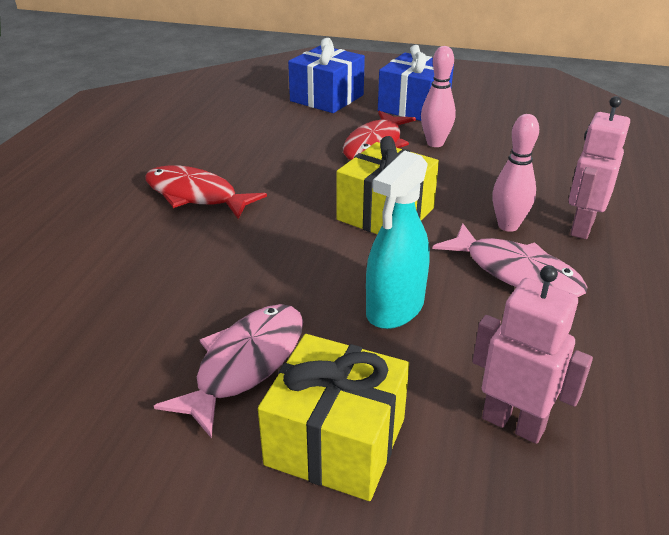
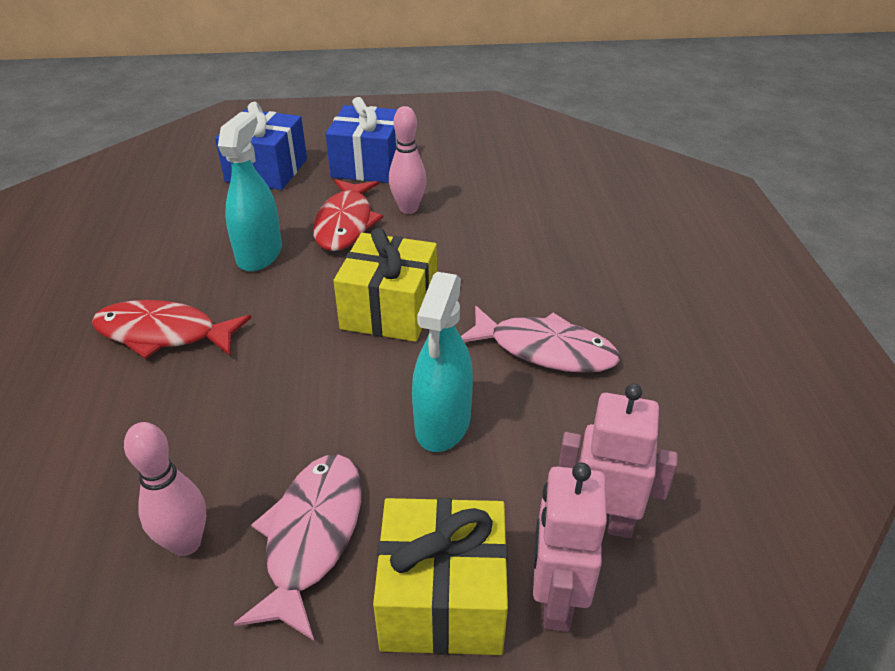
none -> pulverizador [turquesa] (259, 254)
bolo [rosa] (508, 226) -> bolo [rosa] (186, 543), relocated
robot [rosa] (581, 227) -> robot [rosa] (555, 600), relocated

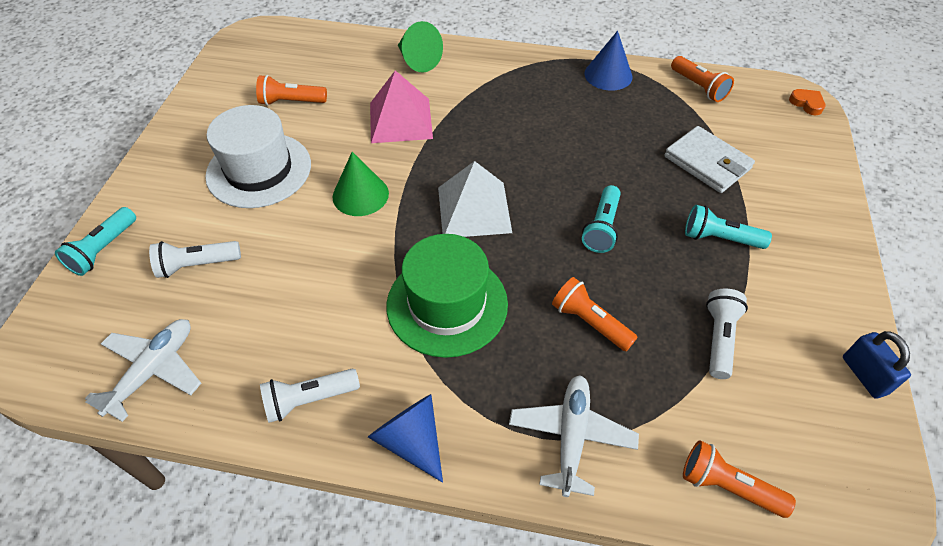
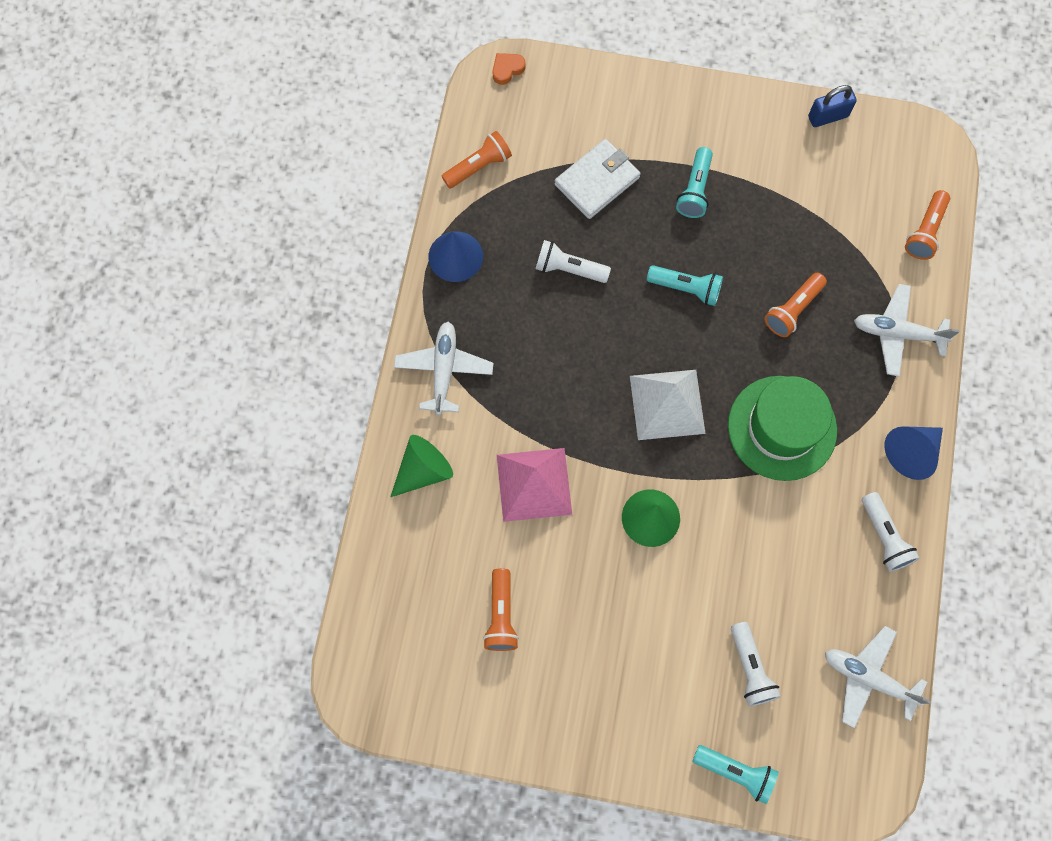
sombrero [blanco] (259, 170) -> none
none -> avión [blanco] (444, 370)
lámpara de mano [blanco] (719, 338) -> lámpara de mano [blanco] (569, 269), relocated

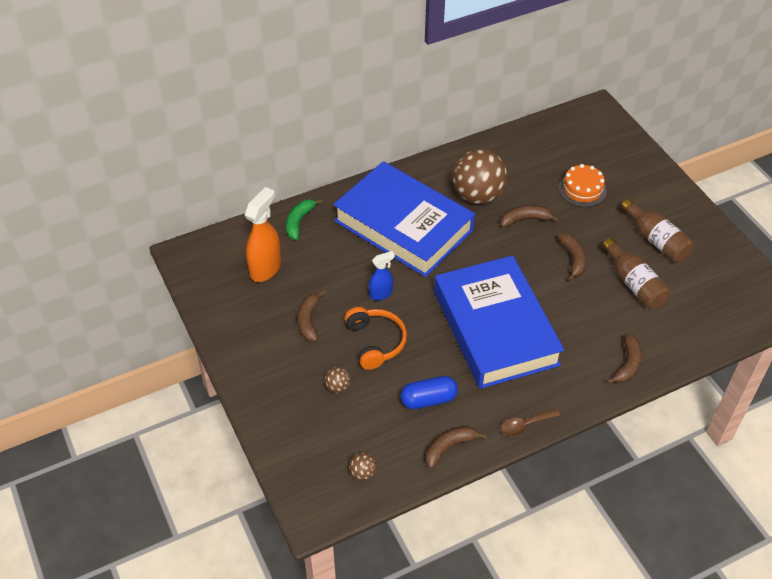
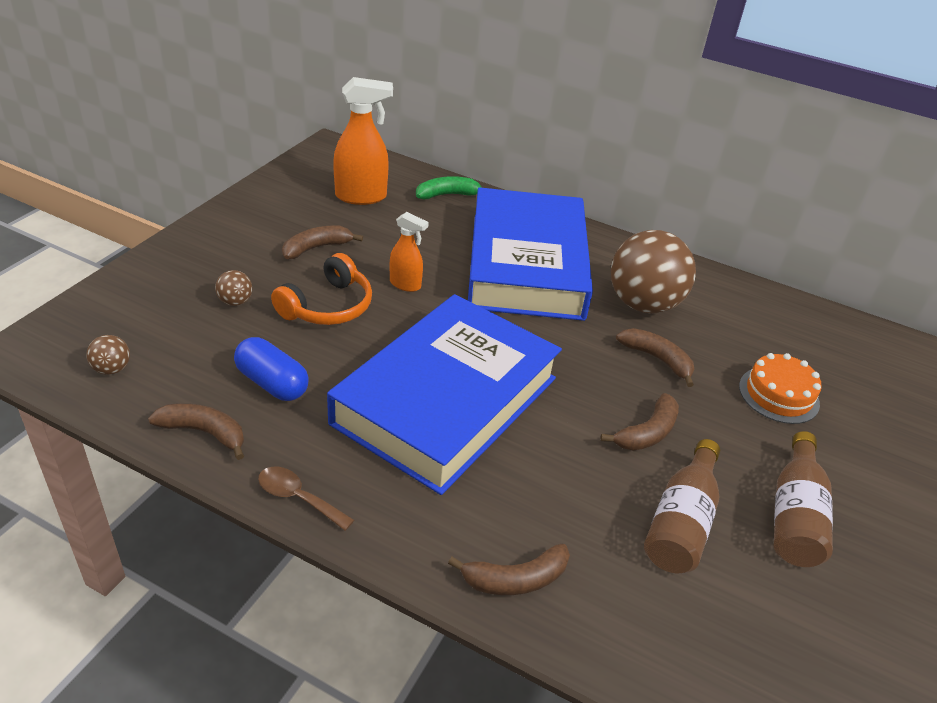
pulverizador [azul] (381, 294) -> pulverizador [naranja] (405, 284)

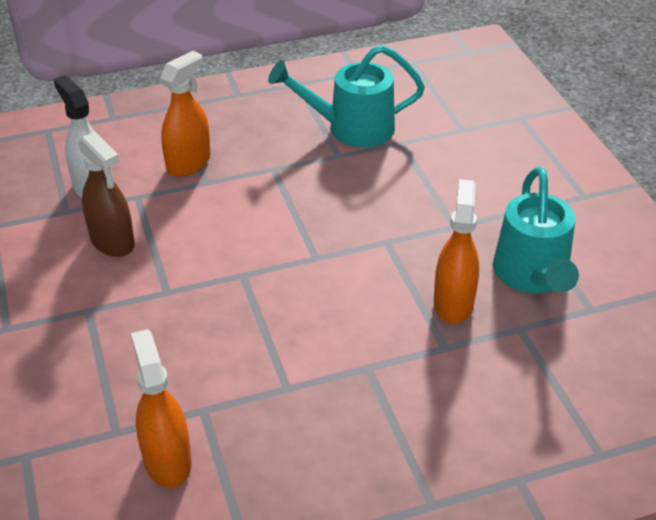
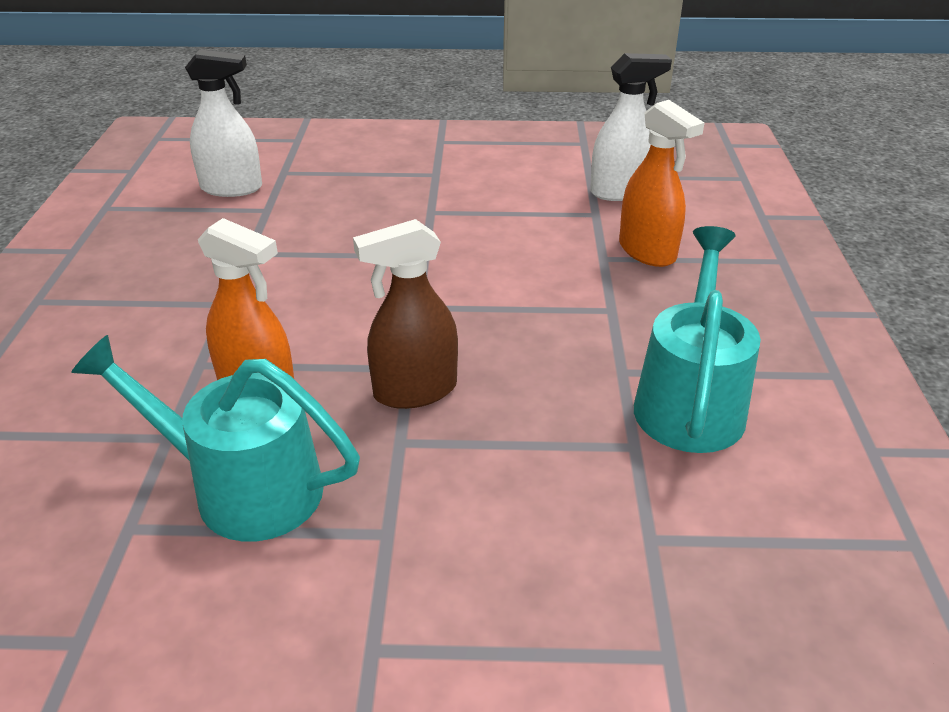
pulverizador [marrón] (112, 242) -> pulverizador [marrón] (414, 391), relocated
pulverizador [naranja] (167, 460) -> pulverizador [blanco] (232, 188)

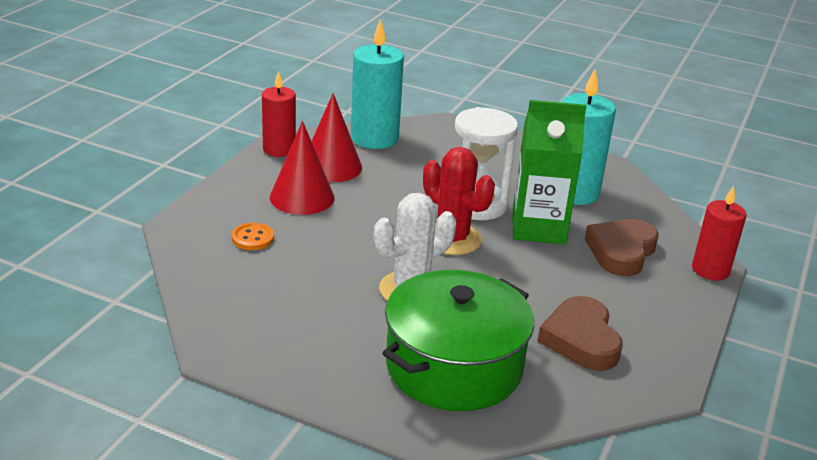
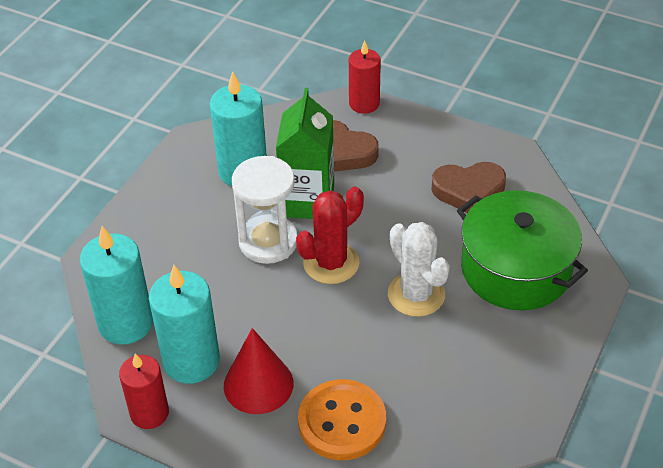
cono [rojo] (331, 166) -> vela [turquesa] (191, 361)
botón [naranja] (253, 238) -> botón [naranja] (342, 422), x2.01

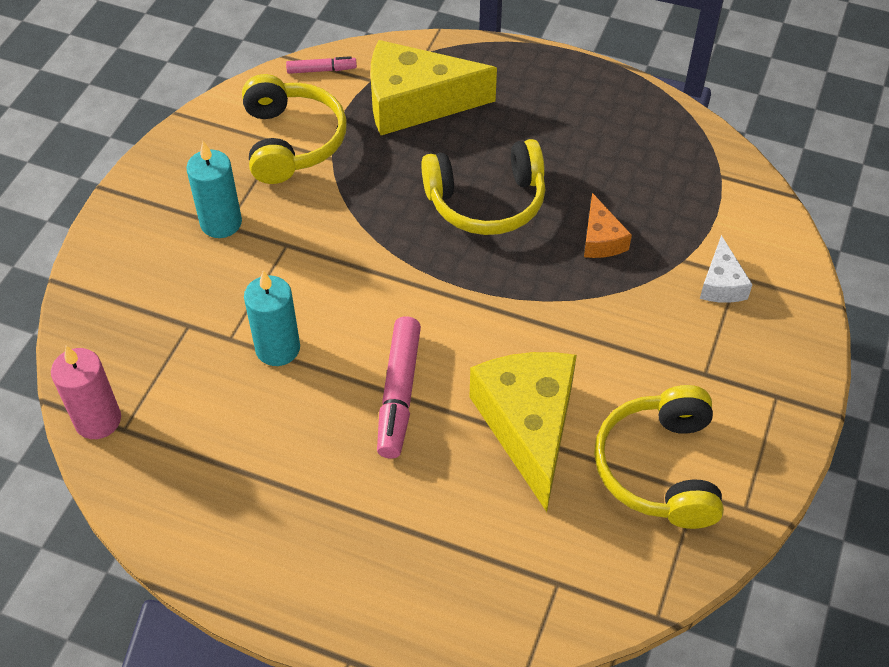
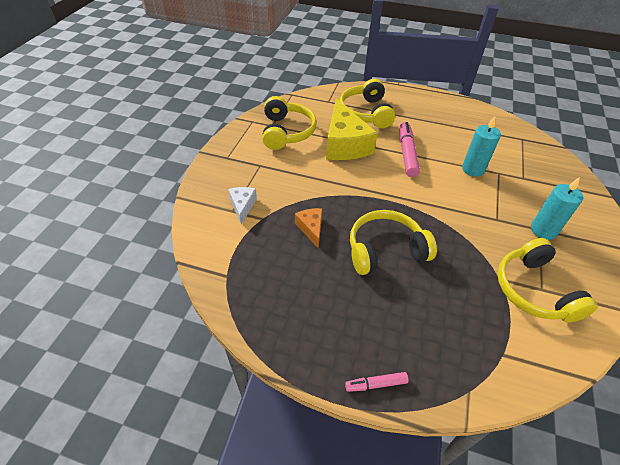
vela [rosa] (98, 420) -> none
queso [amarillo] (415, 103) -> none
none -> auriculares [amarillo] (366, 113)
rotulador [rosa] (321, 70) -> rotulador [rosa] (376, 384), relocated

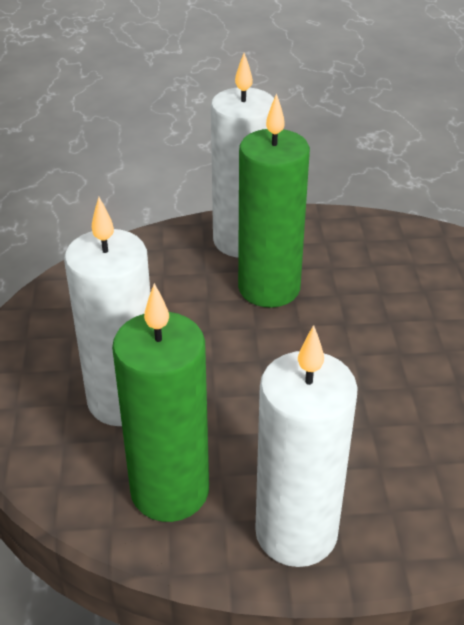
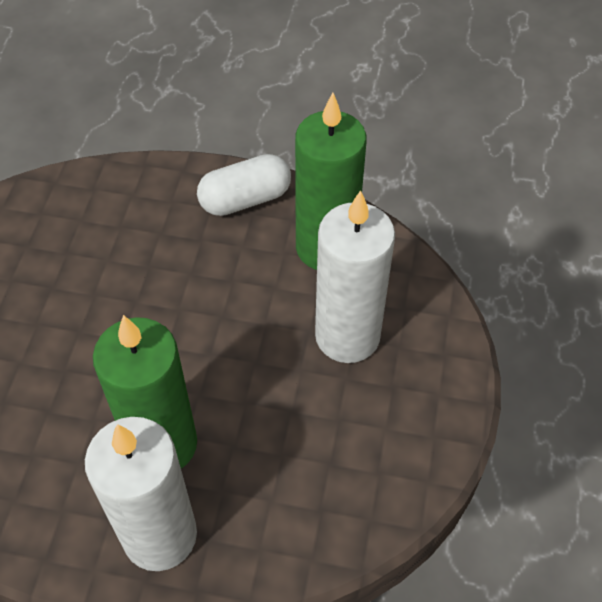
vela [blanco] (296, 533) -> cápsula [blanco] (245, 199)

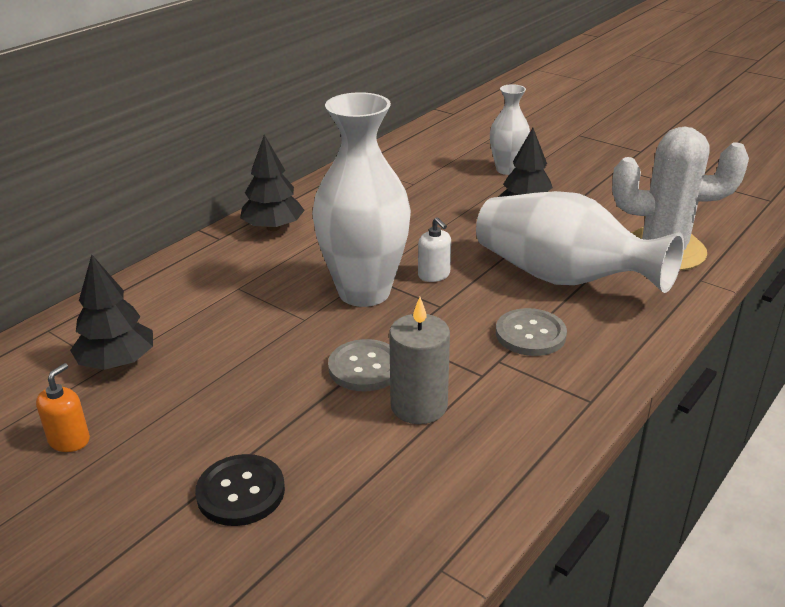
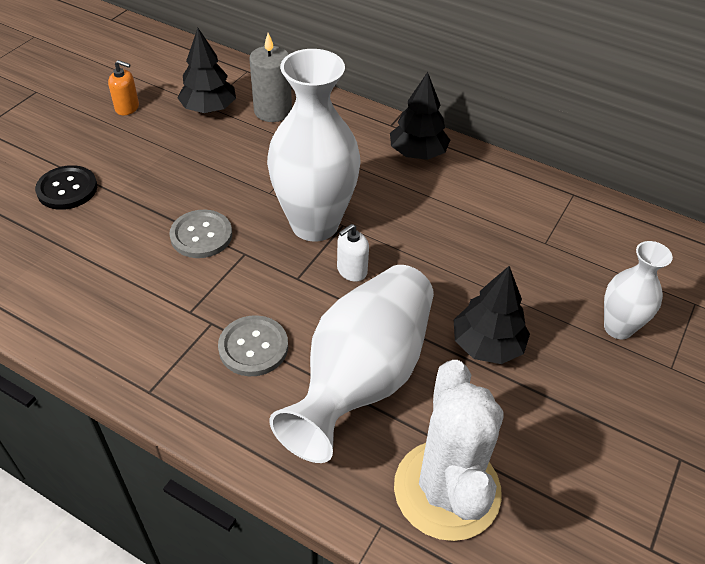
vela [gris] (419, 406) -> vela [gris] (273, 111), relocated

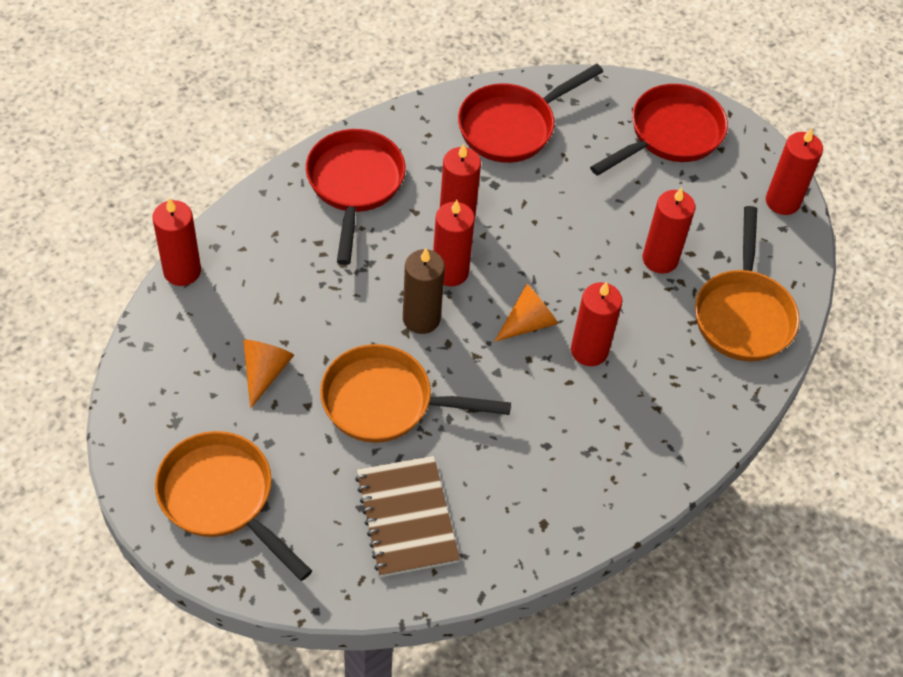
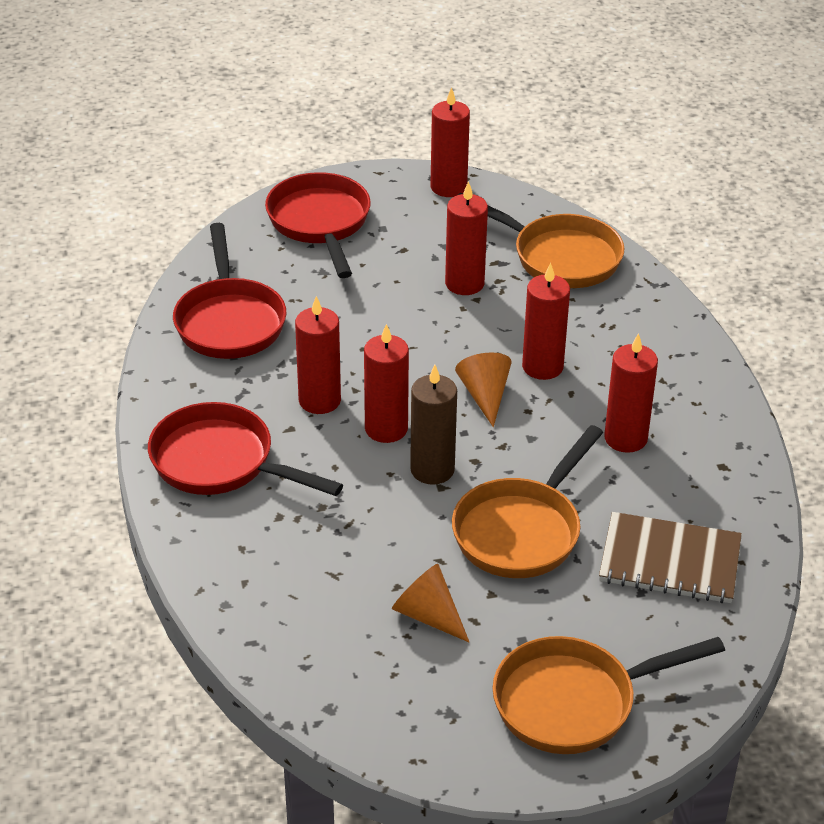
vela [rojo] (182, 271) -> vela [rojo] (625, 438), relocated

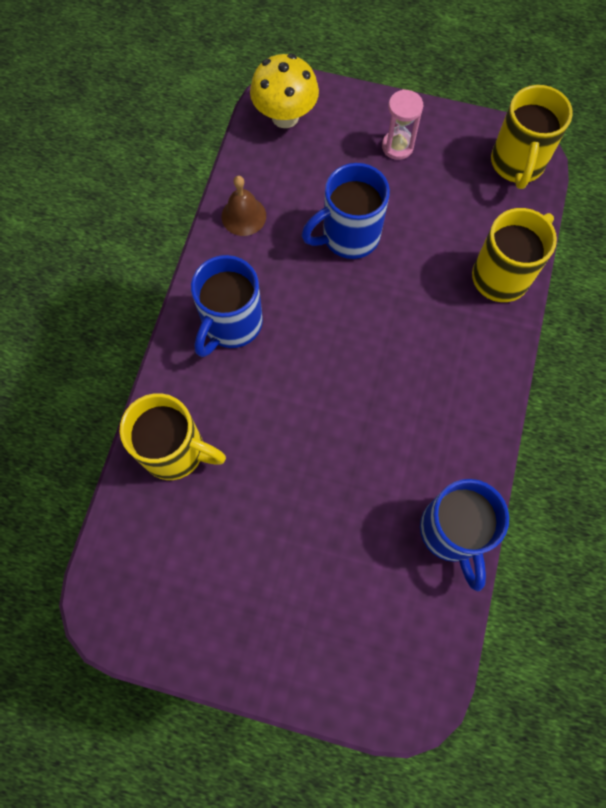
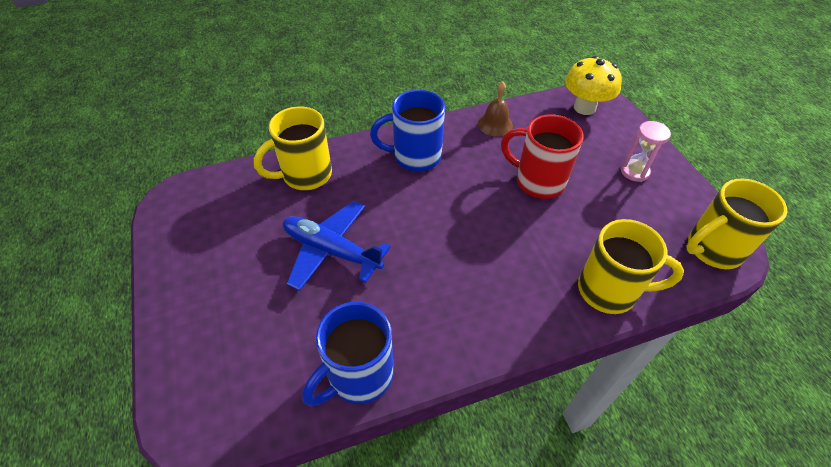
none -> avión [azul] (331, 251)
taza [azul] (348, 236) -> taza [rojo] (538, 181)
taza [amarillo] (175, 451) -> taza [amarillo] (305, 175), 75 degrees clockwise

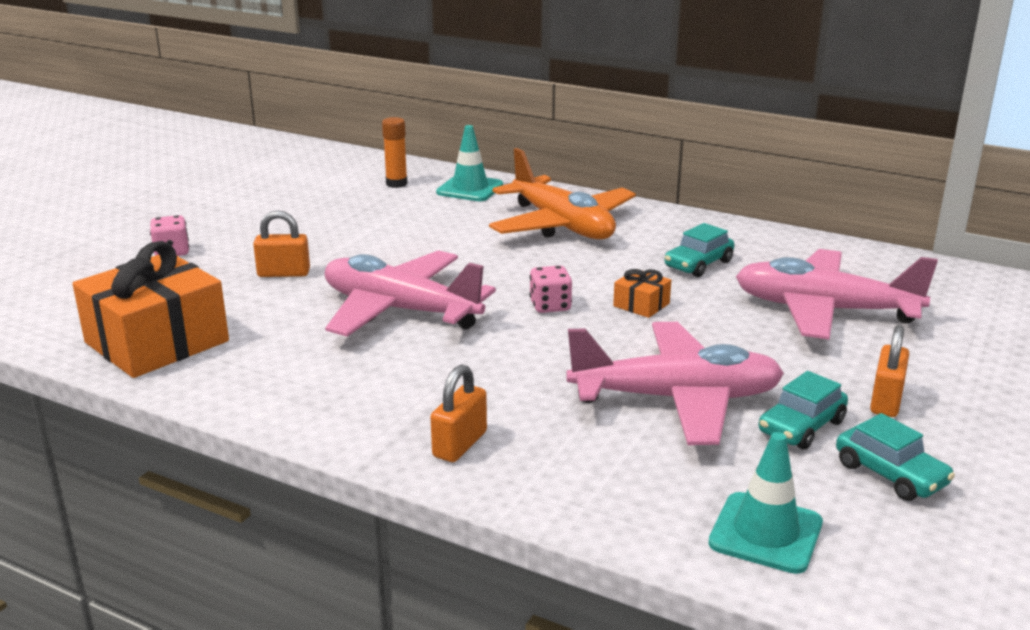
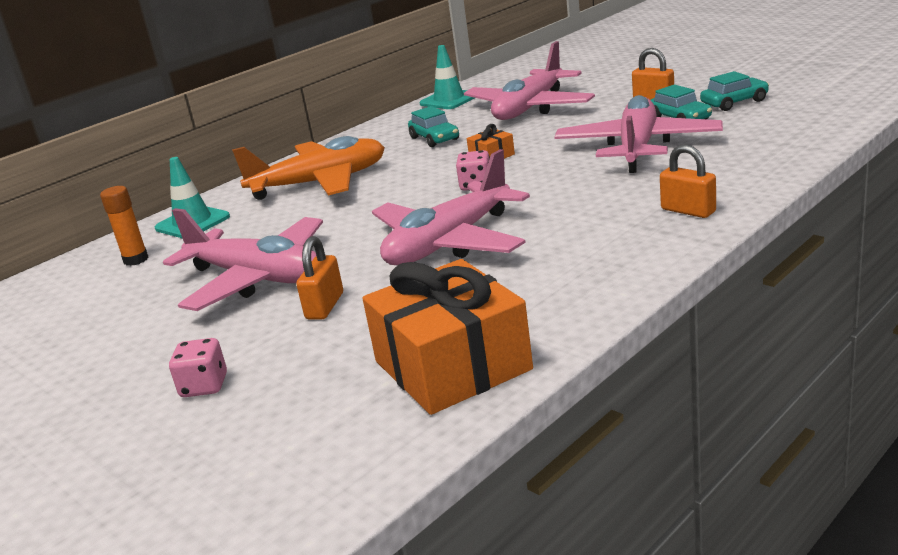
none -> avión [rosa] (257, 278)
cono de tráfico [turquesa] (765, 533) -> cono de tráfico [turquesa] (449, 100), relocated

